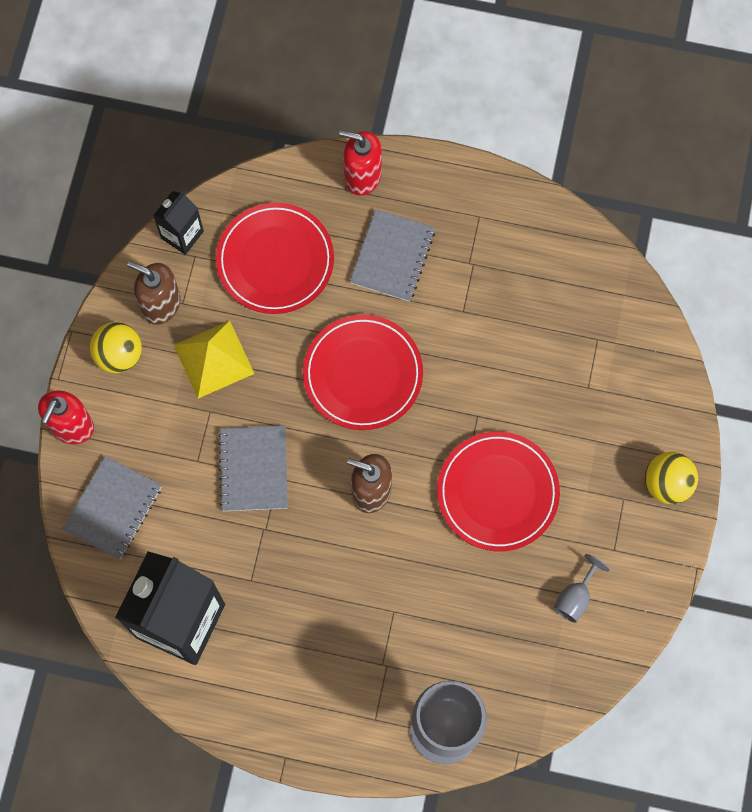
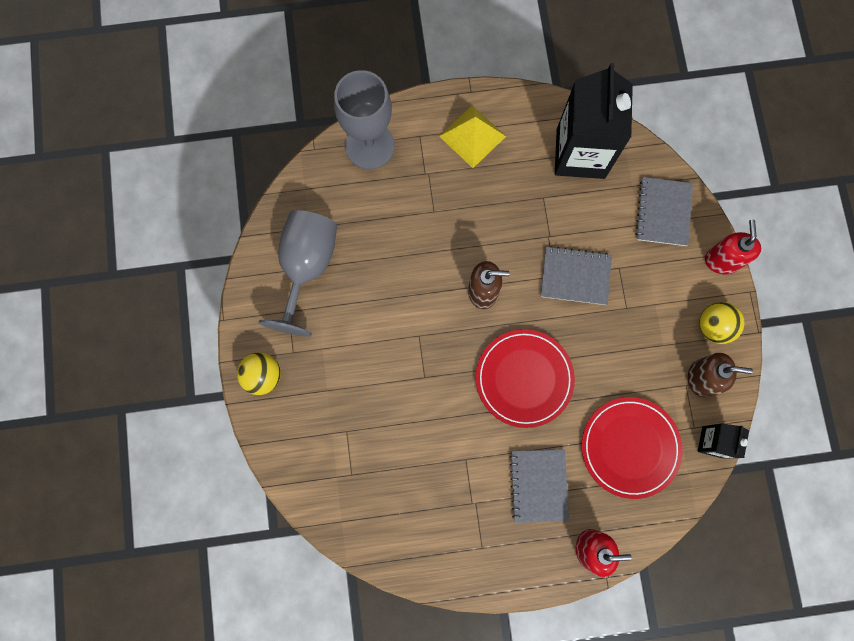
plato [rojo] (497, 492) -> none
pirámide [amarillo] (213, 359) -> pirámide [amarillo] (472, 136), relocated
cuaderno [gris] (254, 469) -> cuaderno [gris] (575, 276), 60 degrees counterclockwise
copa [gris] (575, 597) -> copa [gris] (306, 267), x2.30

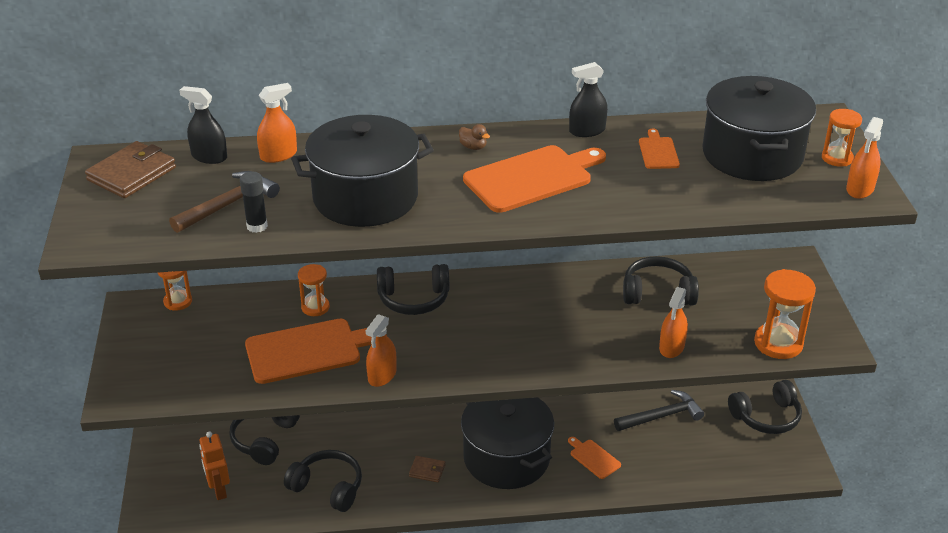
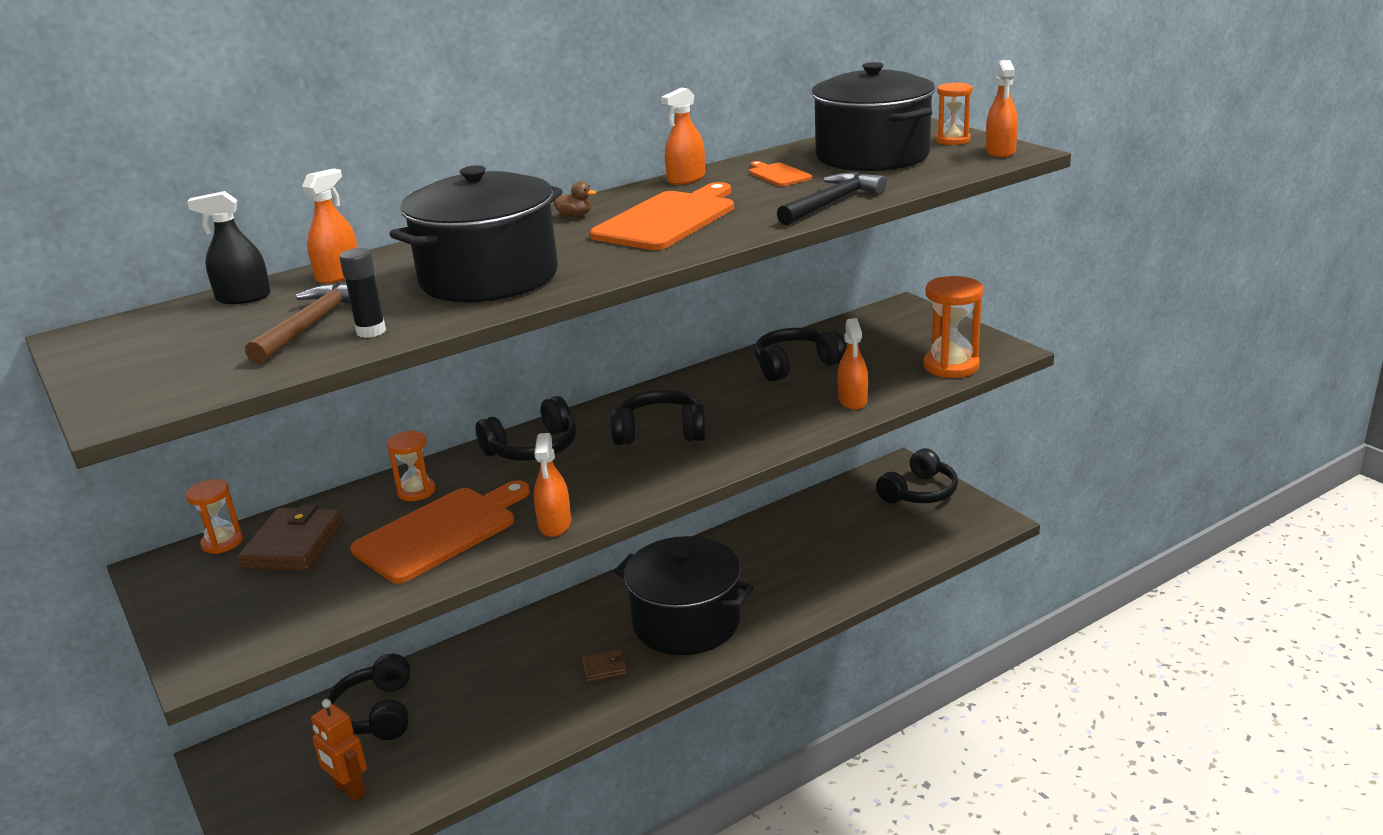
tabla de cortar [naranja] (593, 458) -> none
cartera [marrón] (132, 174) -> cartera [marrón] (294, 545), relocated
auriculares [negro] (328, 487) -> auriculares [negro] (660, 432), relocated
martillo [negro] (661, 416) -> martillo [negro] (831, 203), relocated
pulverizador [negro] (587, 131) -> pulverizador [naranja] (686, 179)

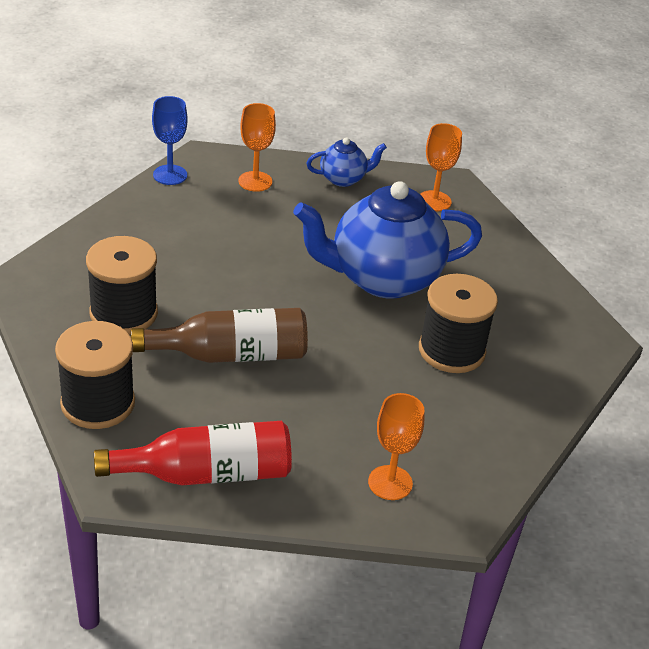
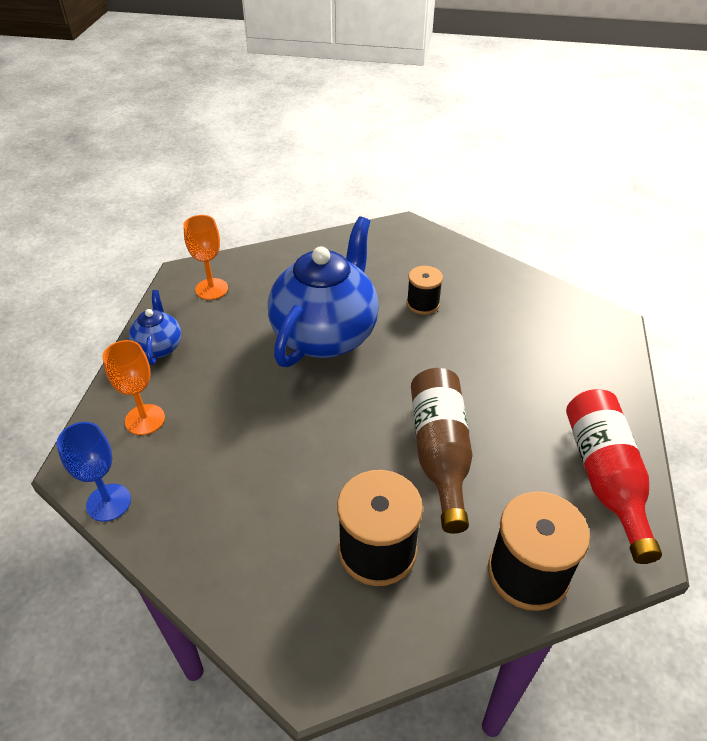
copa [naranja] (390, 483) -> none
tetera [azul] (382, 278) -> tetera [azul] (326, 335), 150 degrees counterclockwise
carrete [negro] (451, 350) -> carrete [negro] (423, 304), x0.58

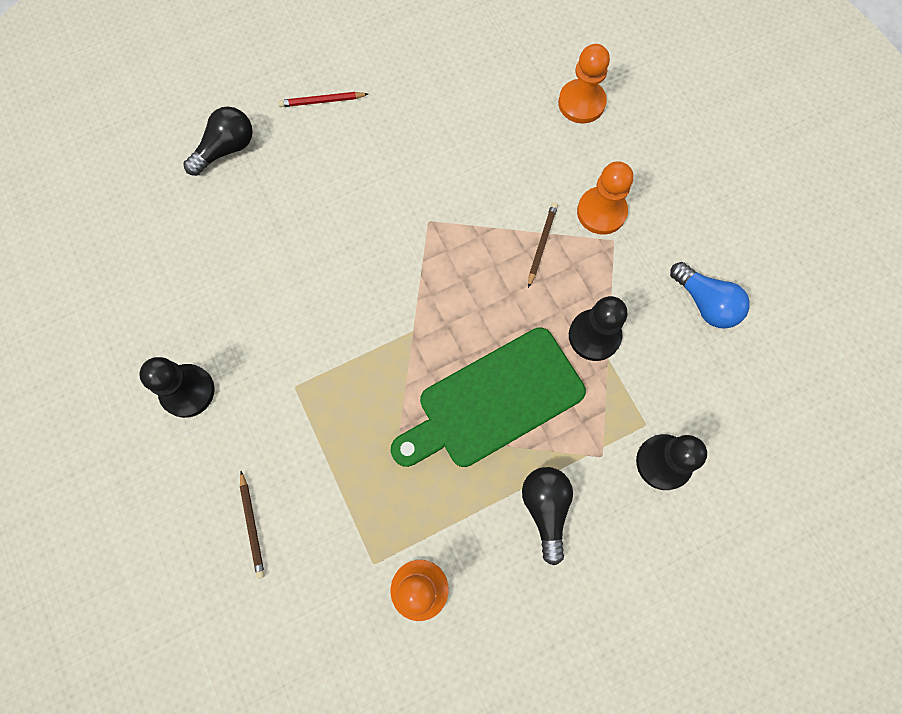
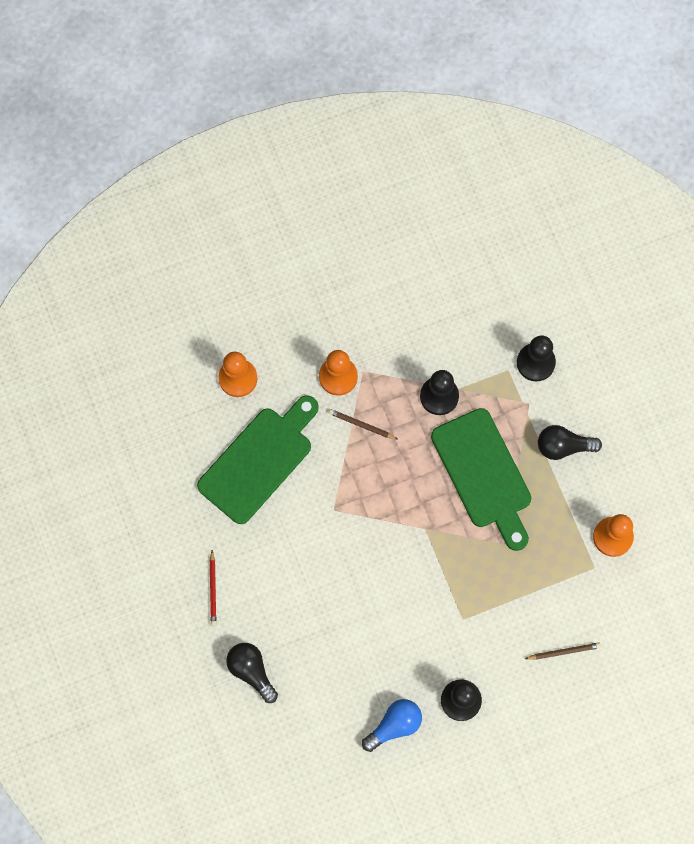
none -> tabla de cortar [verde] (259, 461)
bombilla [azul] (705, 303) -> bombilla [azul] (394, 725), relocated

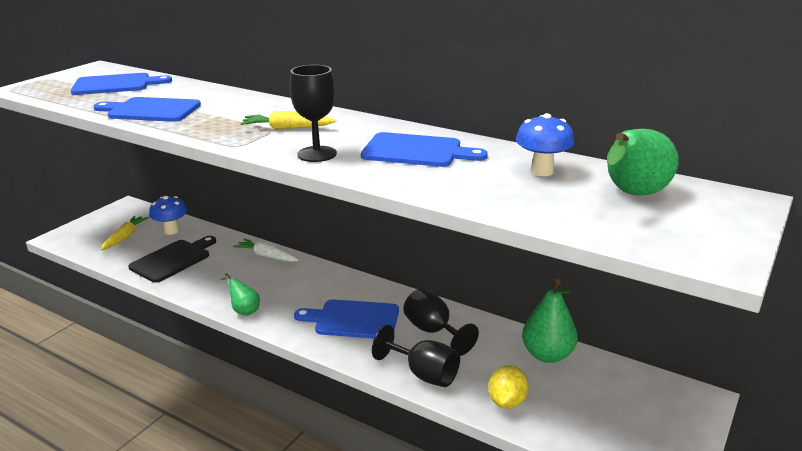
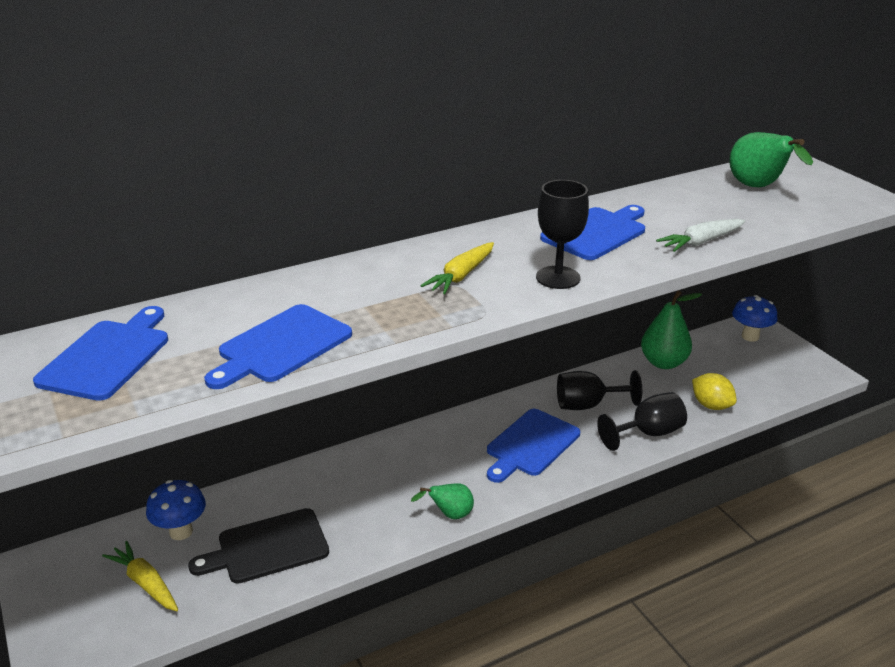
zanahoria [blanco] (267, 256) -> zanahoria [blanco] (701, 242), relocated
seta [azul] (542, 171) -> seta [azul] (750, 336), relocated
tabla de cortar [negro] (173, 260) -> tabla de cortar [negro] (268, 547), 90 degrees counterclockwise

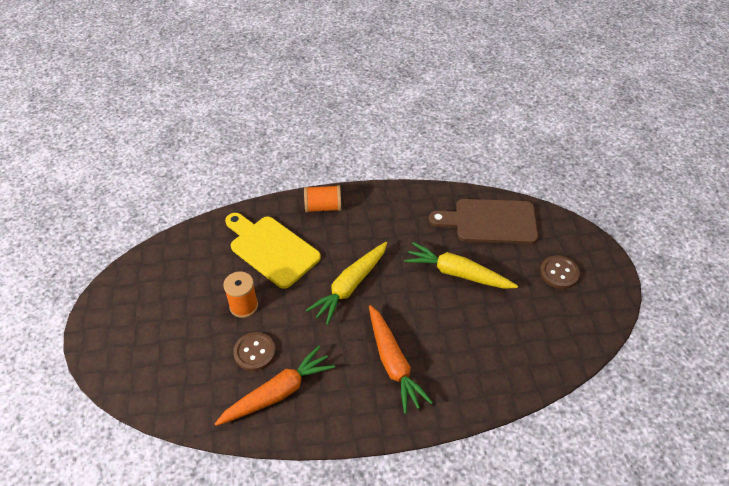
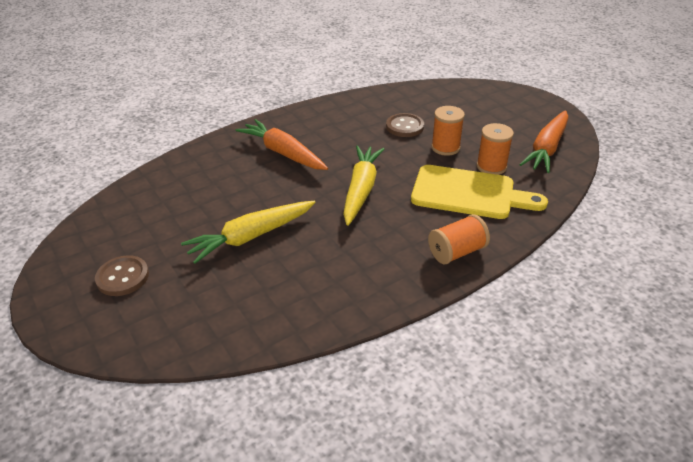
tabla de cortar [marrón] (490, 221) -> none
none -> carrete [naranja] (491, 167)
zanahoria [naranja] (278, 393) -> zanahoria [naranja] (546, 148), relocated
zanahoria [amarillo] (457, 273) -> zanahoria [amarillo] (251, 237), 150 degrees clockwise

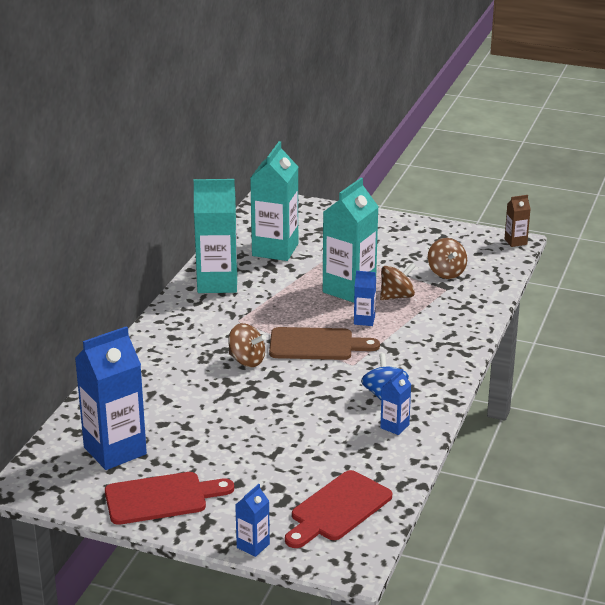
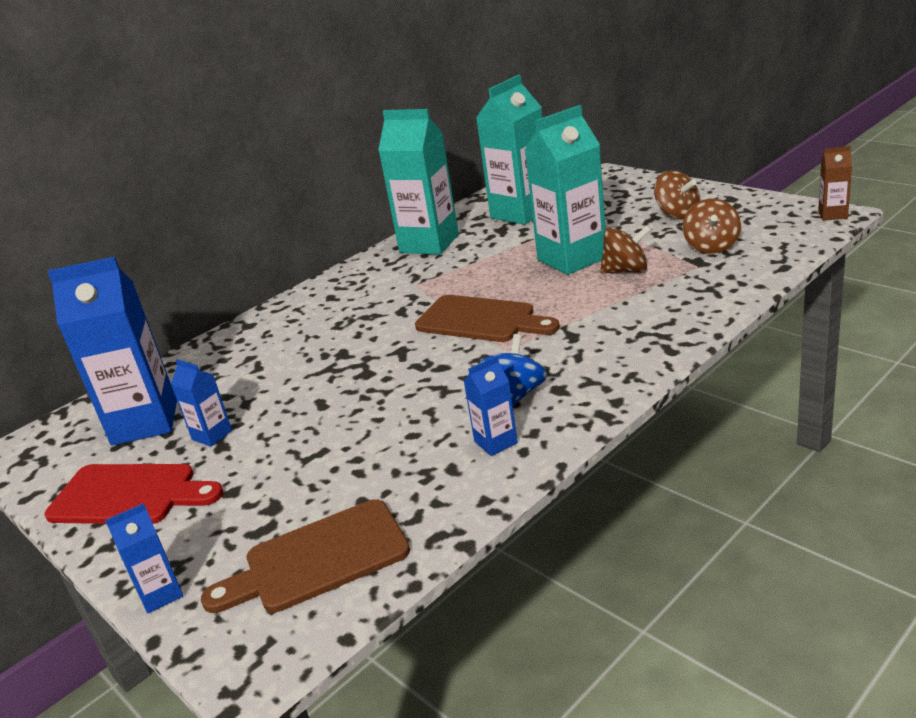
peonza [marrón] (247, 360) -> peonza [marrón] (677, 214), relocated
cartón de leche [azul] (364, 320) -> cartón de leche [azul] (212, 435), relocated
tabla de cortar [rojo] (338, 509) -> tabla de cortar [marrón] (318, 559)

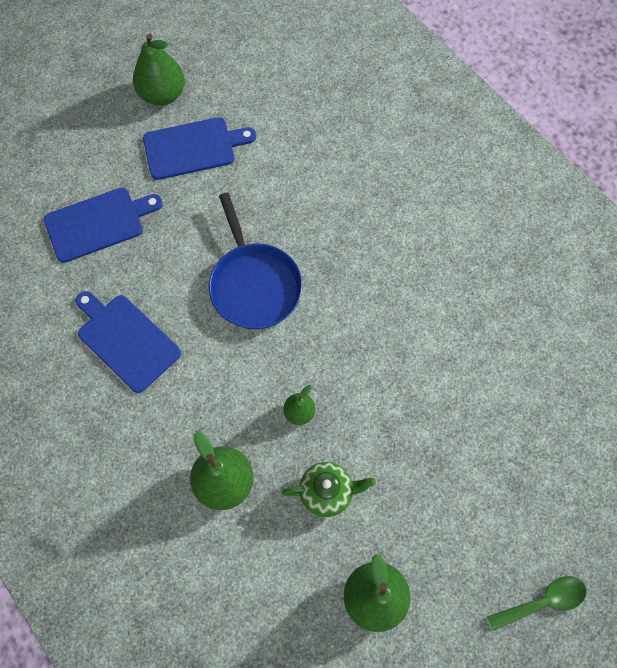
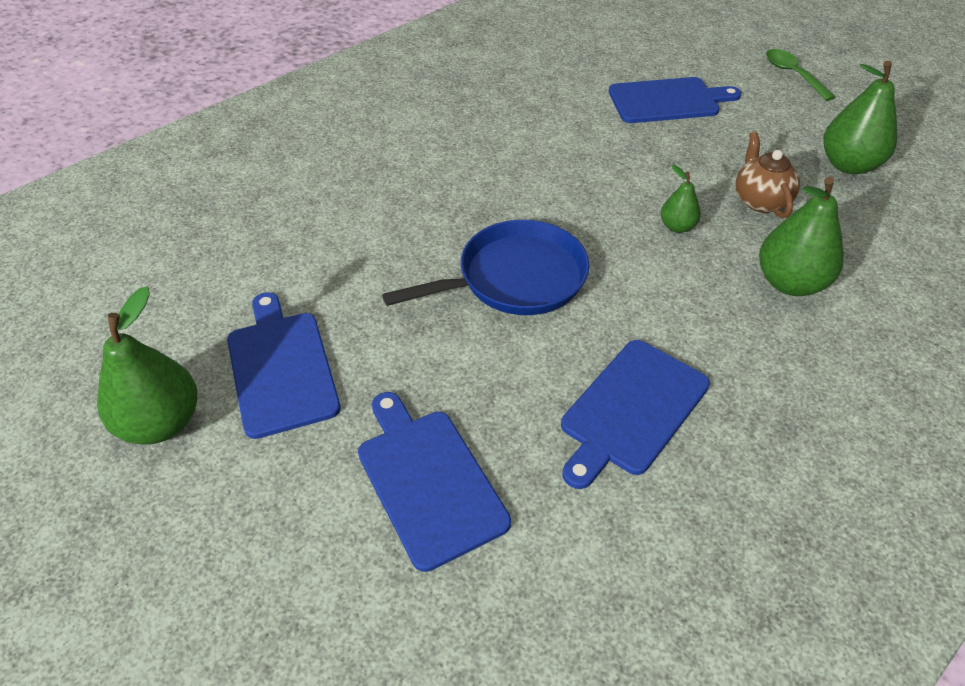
none -> tabla de cortar [azul] (668, 101)
tetera [verde] (327, 492) -> tetera [marrón] (760, 201)

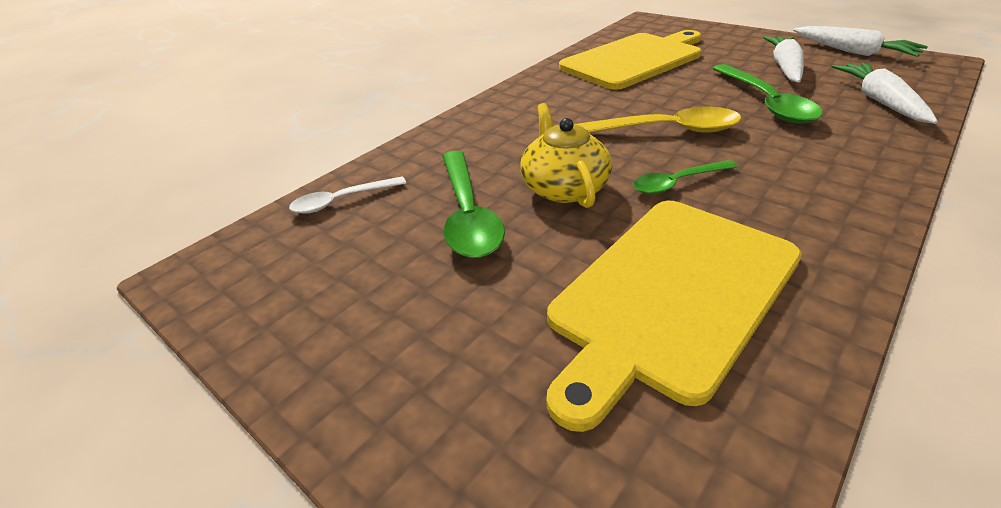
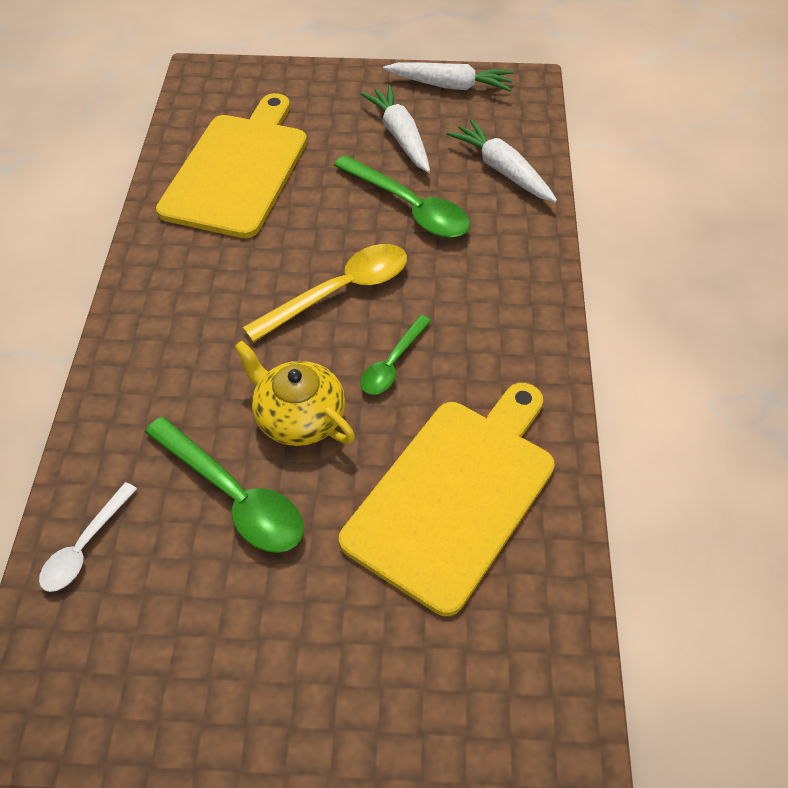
tabla de cortar [amarillo] (671, 294) -> tabla de cortar [amarillo] (454, 495), 150 degrees counterclockwise

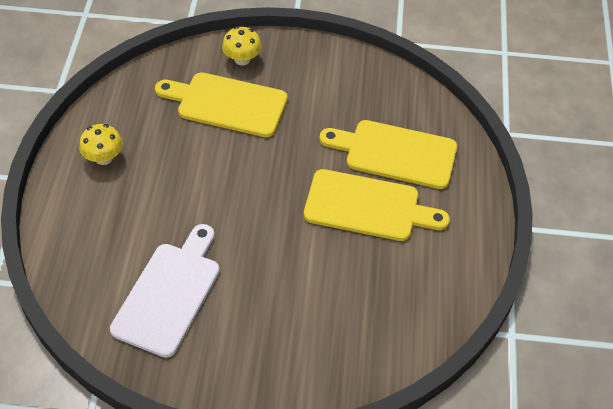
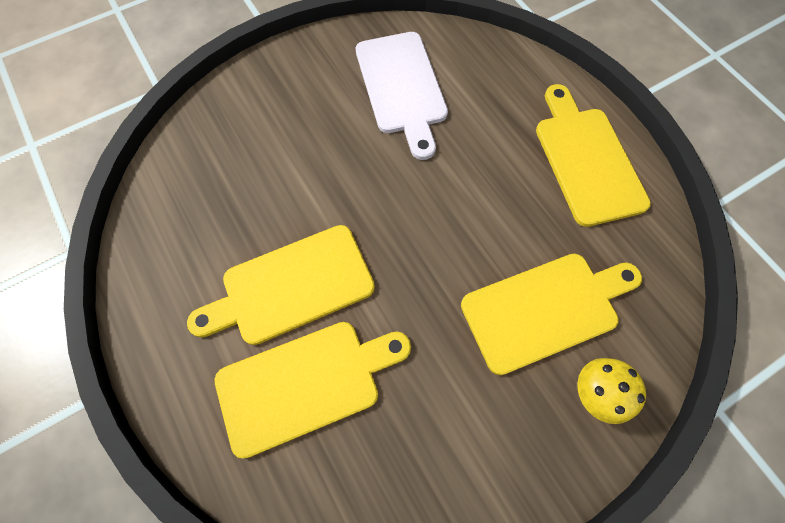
seta [amarillo] (104, 157) -> tabla de cortar [amarillo] (586, 160)

